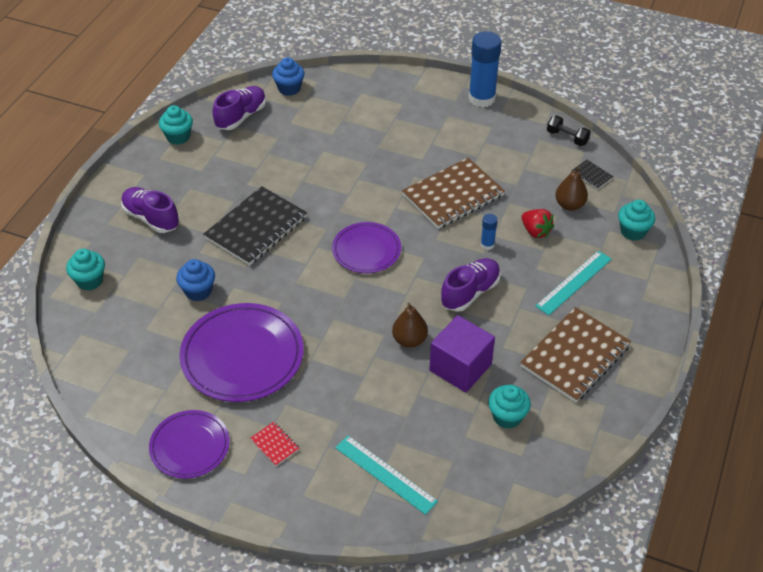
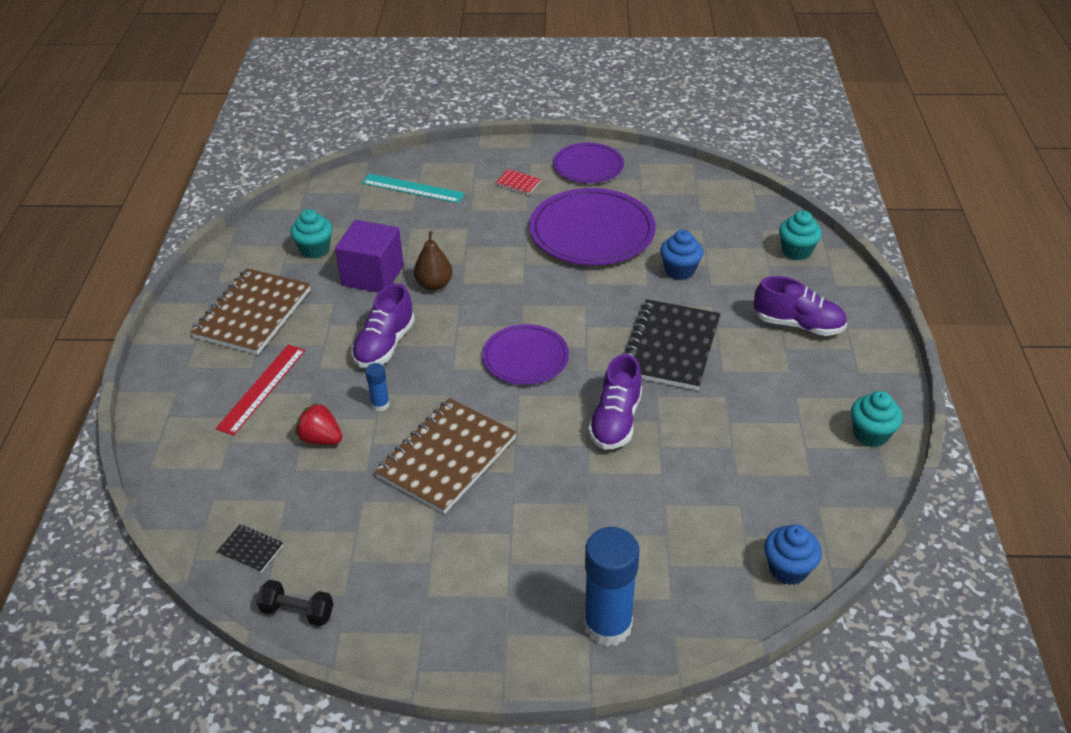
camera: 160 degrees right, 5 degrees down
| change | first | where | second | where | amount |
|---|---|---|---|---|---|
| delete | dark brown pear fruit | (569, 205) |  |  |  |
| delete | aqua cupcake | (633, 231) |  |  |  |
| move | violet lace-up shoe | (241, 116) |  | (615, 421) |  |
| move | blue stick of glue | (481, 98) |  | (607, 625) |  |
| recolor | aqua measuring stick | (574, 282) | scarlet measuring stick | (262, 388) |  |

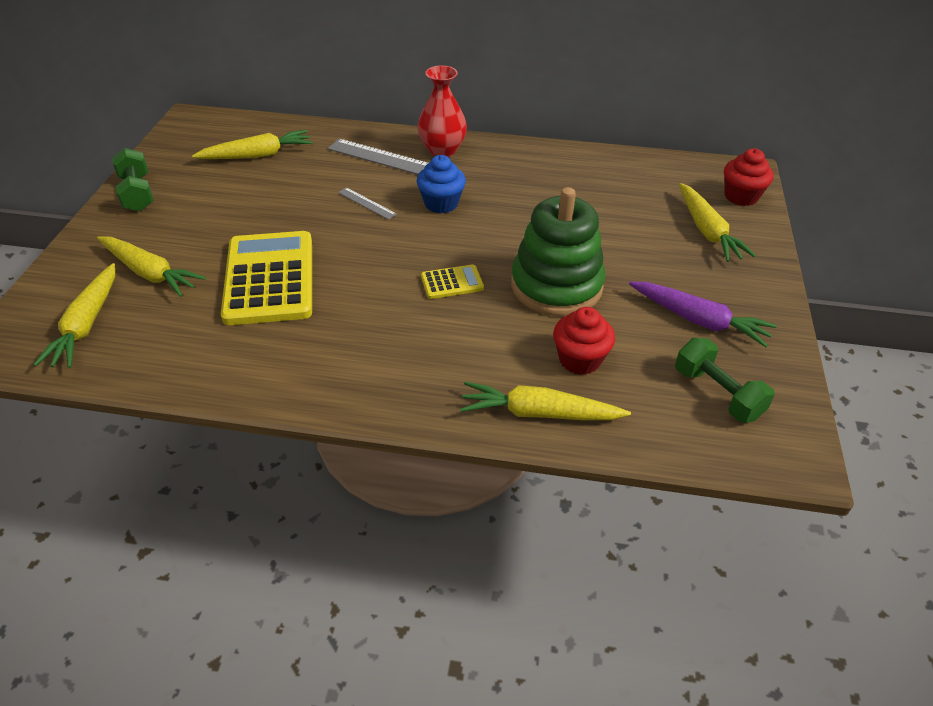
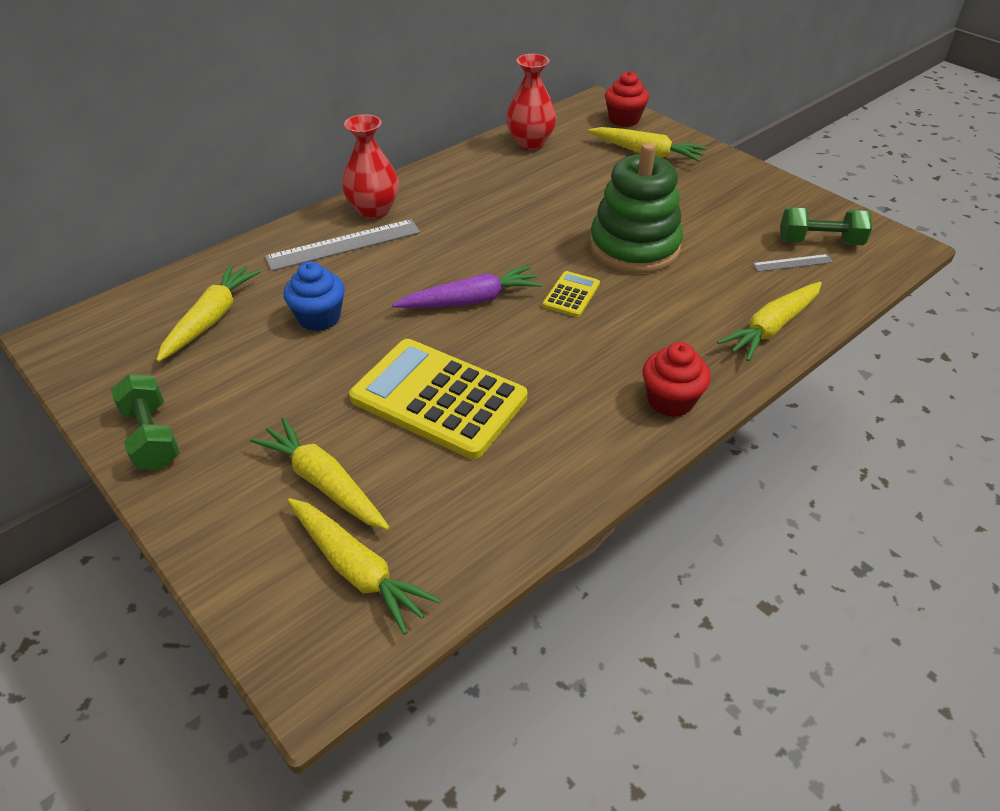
camera: 50 degrees left, 0 degrees up
| change | first | where | second | where | amount |
|---|---|---|---|---|---|
| insert |  |  | scarlet flower vase | (530, 143) |  |
| move | gray measuring stick | (367, 203) |  | (792, 263) |  |
| move | blue cupcake | (441, 203) |  | (319, 318) |  |
| move | scarlet cupcake | (580, 359) |  | (670, 400) |  |
| move | violet toy carrot | (699, 320) |  | (471, 300) |  |
| rotate | yellow toy carrot | (150, 273) |  | (323, 482) | 120 degrees counterclockwise |
| rotate | emerald hand weight | (137, 194) |  | (152, 437) | 45 degrees clockwise |

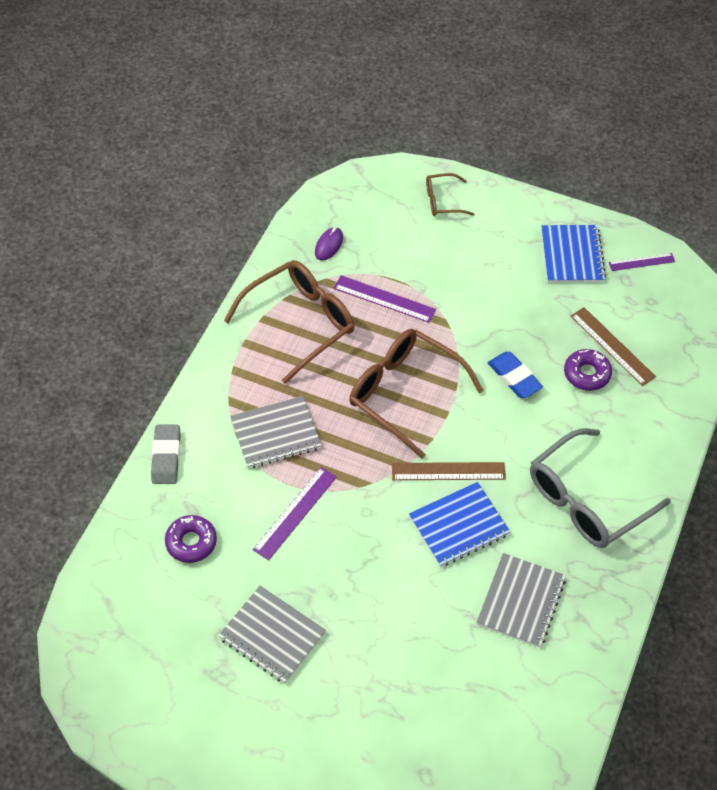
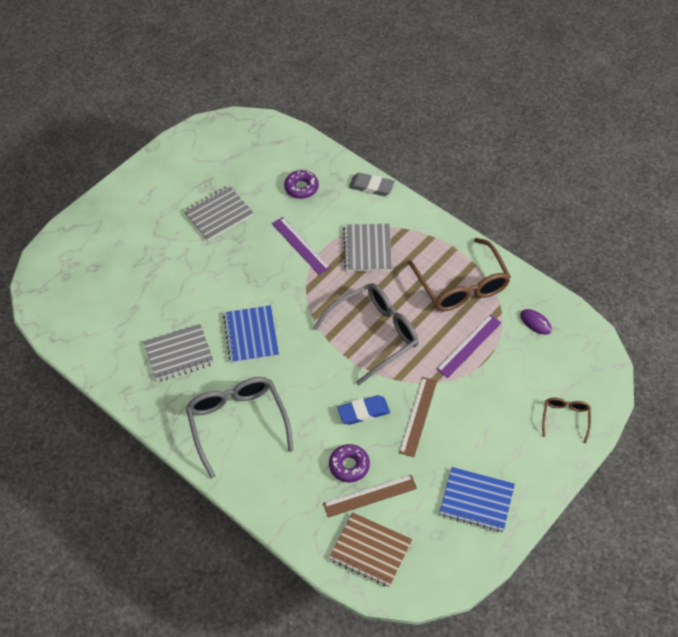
camera: 110 degrees right, 0 degrees up
| change | first | where | second | where | amount |
|---|---|---|---|---|---|
| delete | violet measuring stick | (641, 262) |  |  |  |
| insert |  |  | dark brown exercise book | (370, 550) |  |
| move | dark brown measuring stick | (448, 471) |  | (418, 416) |  |
| recolor | dark brown glasses | (404, 393) | gray glasses | (375, 334) |  |
| rotate | gray exercise book | (520, 601) |  | (179, 354) | 60 degrees counterclockwise |

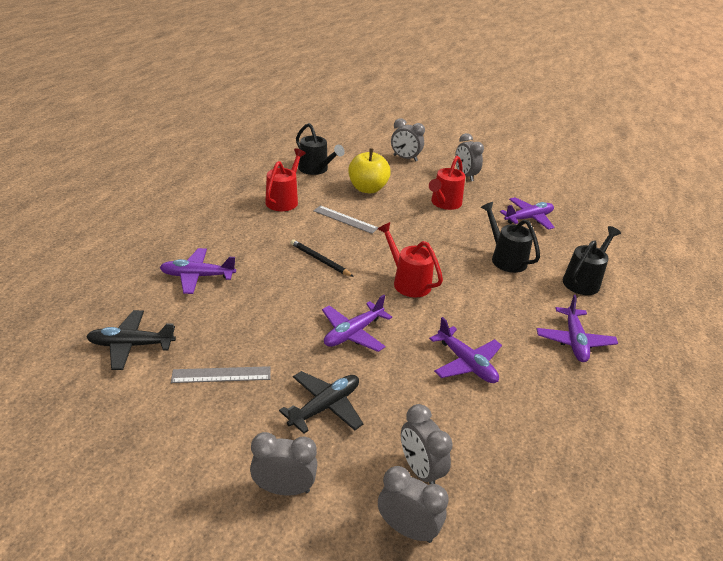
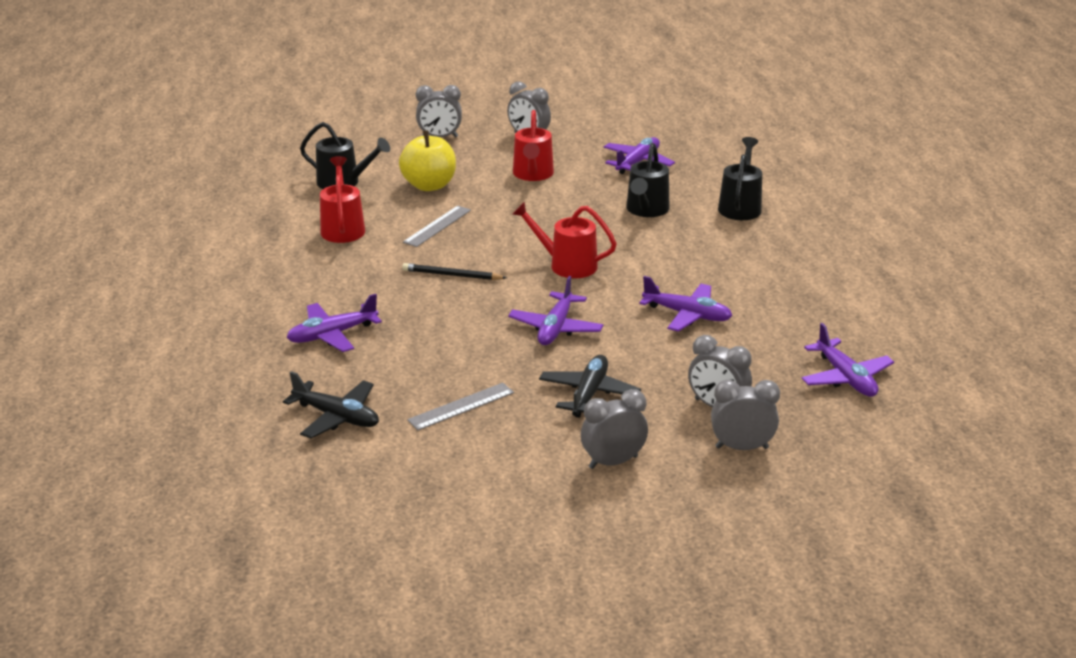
camera: 25 degrees left, 5 degrees down
| change | first | where | second | where | amount |
|---|---|---|---|---|---|
| move | violet plane | (574, 341) |  | (846, 378) |  |
| rotate | jet-black plane | (131, 345) |  | (337, 417) | 120 degrees counterclockwise |
| rotate | gray measuring stick | (345, 219) |  | (437, 226) | 60 degrees counterclockwise |
| rotate | jet-black sprinkling can | (505, 258) |  | (646, 210) | 105 degrees counterclockwise |

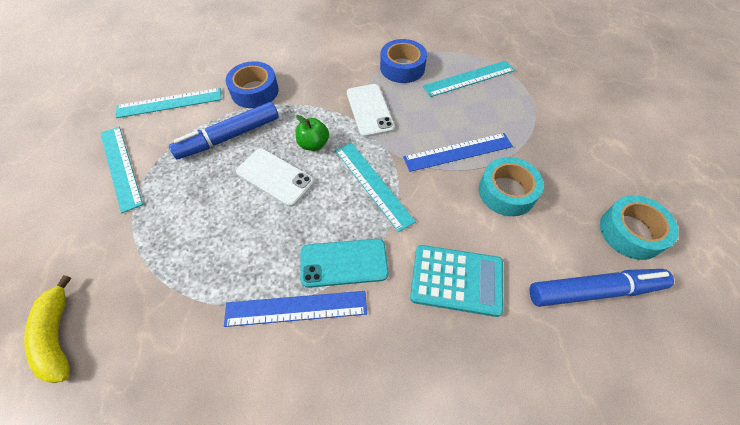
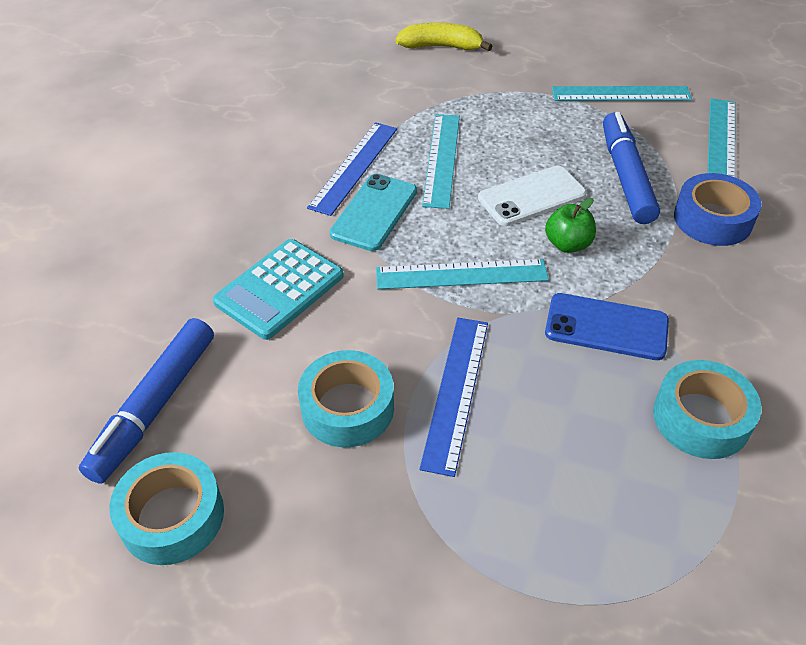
camera: 120 degrees right, 10 degrees down
| change | first | where | second | where | amount |
|---|---|---|---|---|---|
| move | aqua measuring stick | (469, 78) |  | (441, 159) |  |
| recolor | white mobile phone | (369, 110) | blue mobile phone | (606, 327) |  |
| recolor | blue roll of tape | (402, 67) | aqua roll of tape | (701, 418) |  |

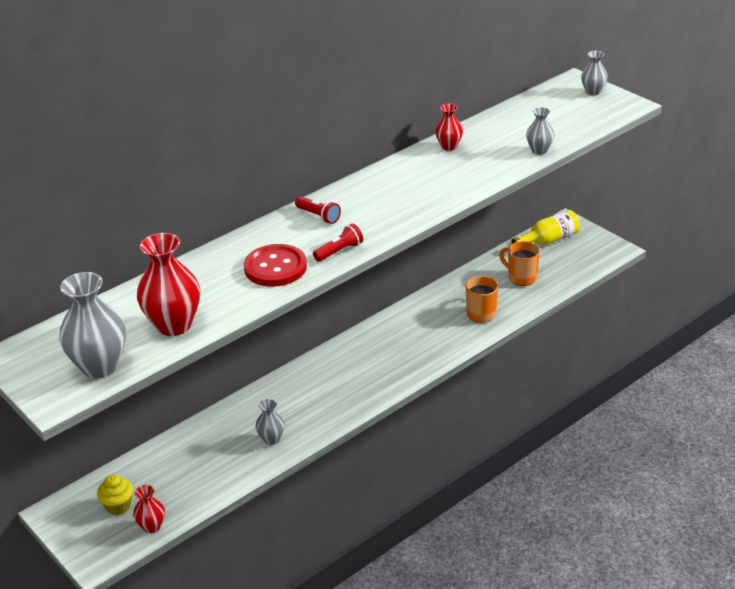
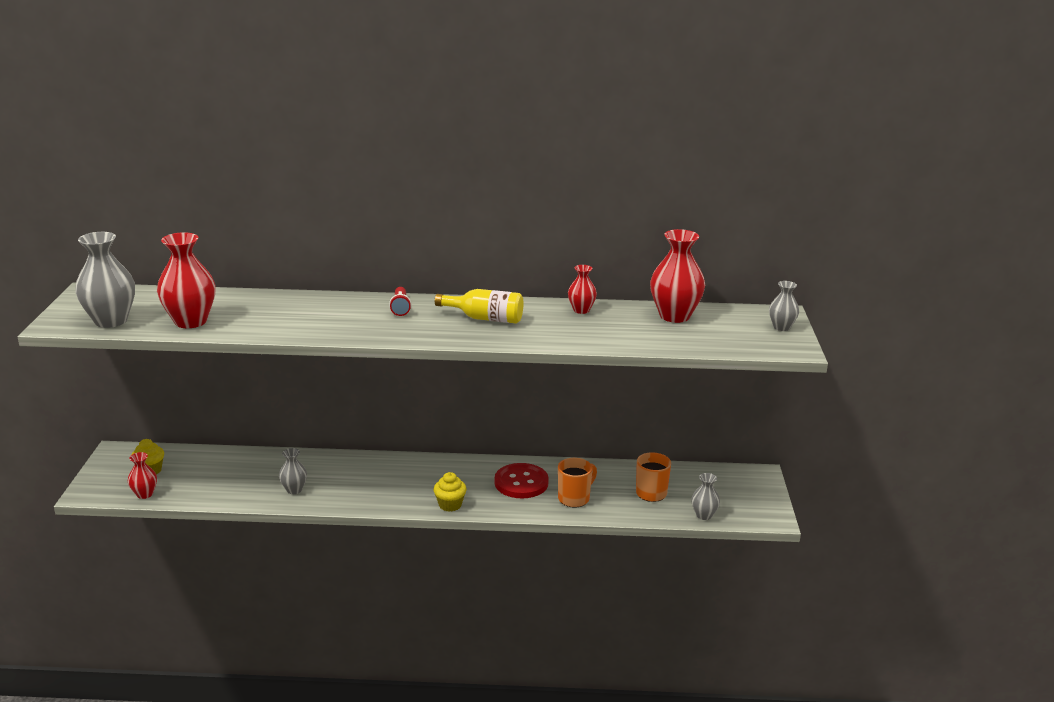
camera: 40 degrees right, 10 degrees down
| change | first | where | second | where | amount |
|---|---|---|---|---|---|
| delete | scarlet torch | (339, 251) |  |  |  |
| insert |  |  | yellow cupcake | (450, 505) |  |
| insert |  |  | scarlet flower vase | (674, 316) |  |
| move | scarlet sewing button | (275, 267) |  | (521, 483) |  |
| move | yellow bottle | (548, 240) |  | (485, 318) |  |
| move | gray flower vase | (539, 150) |  | (704, 515) |  |

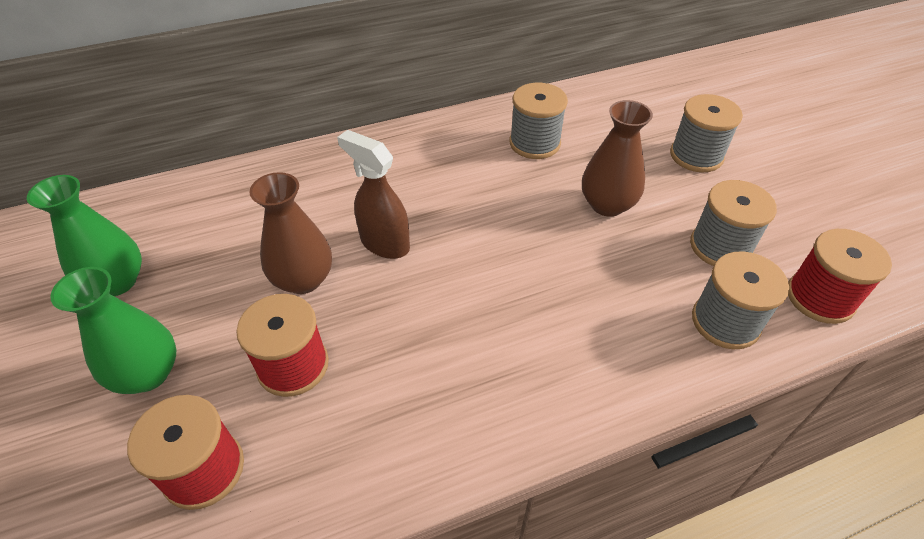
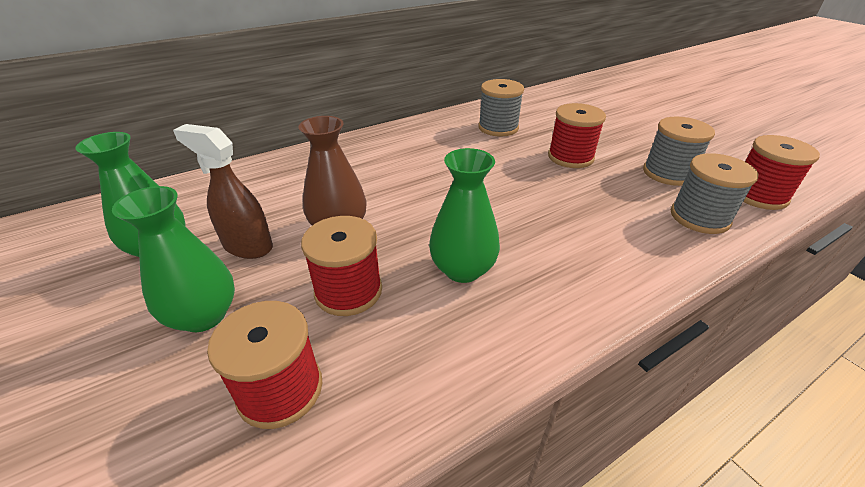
camera: 10 degrees left, 10 degrees down
| change | first | where | second | where | amount |
|---|---|---|---|---|---|
| delete | gray reel of thread | (696, 155) |  |  |  |
| insert |  |  | emerald flower vase | (462, 269) |  |
| move | dark brown spray bottle | (384, 243) |  | (247, 246) |  |
| replace | dark brown flower vase | (607, 204) | scarlet reel of thread | (570, 157) |  |

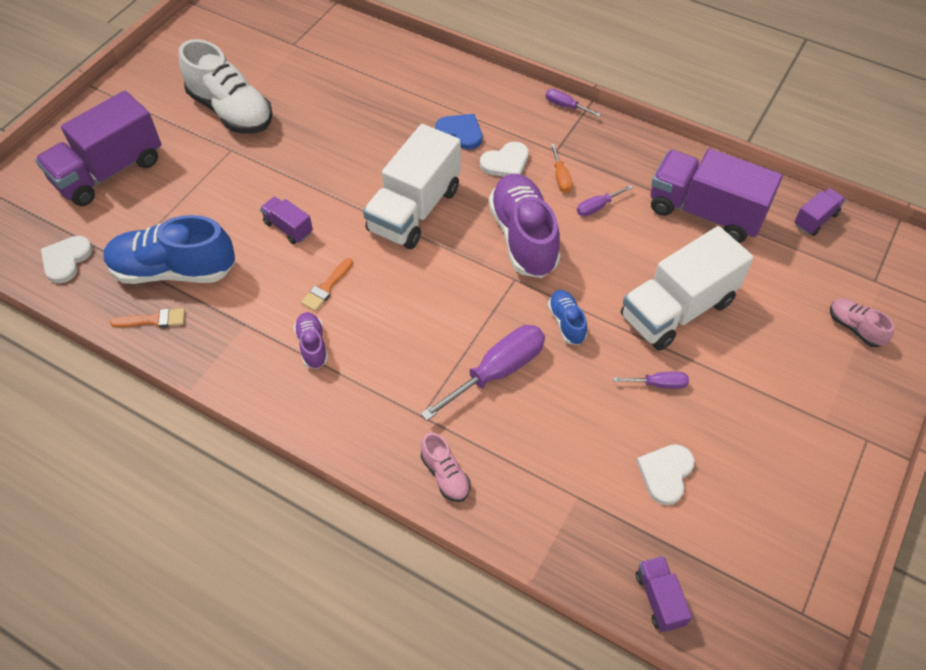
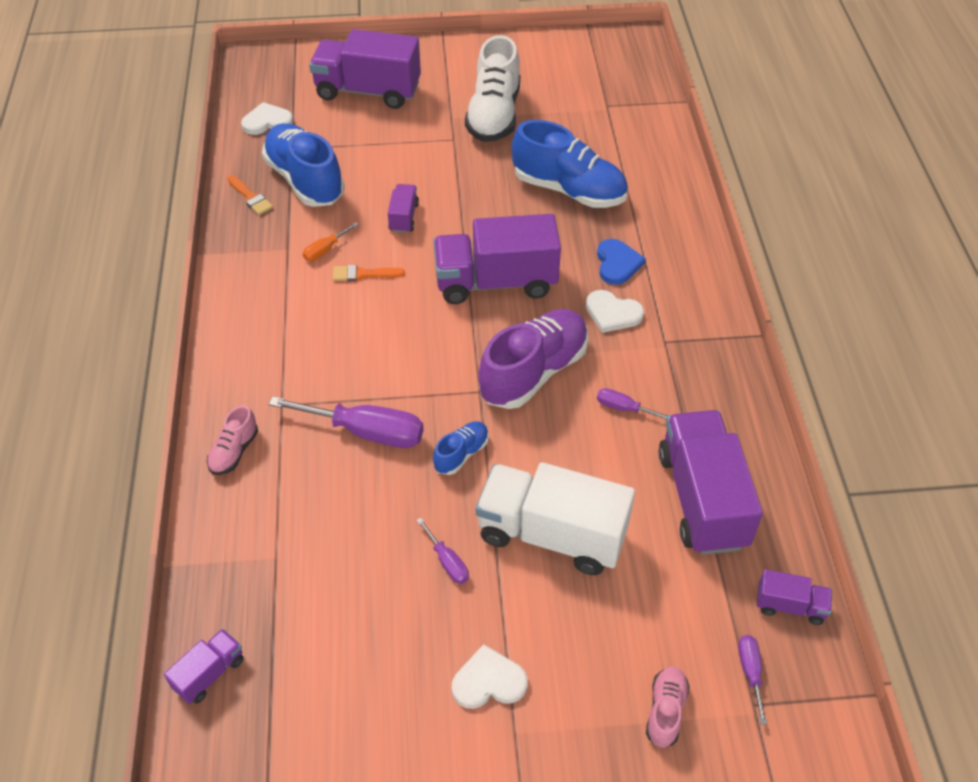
camera: 55 degrees right, 5 degrees down
| change | first | where | second | where | amount |
|---|---|---|---|---|---|
| delete | violet lace-up shoe | (312, 345) |  |  |  |
| insert |  |  | blue lace-up shoe | (569, 190) |  |
| move | violet flat screwdriver | (565, 106) |  | (750, 672) |  |
| move | orange-coloured flat screwdriver | (561, 177) |  | (325, 250) |  |
| move | white heart shape | (665, 474) |  | (488, 681) |  |
| recolor | white lorry | (414, 210) | violet lorry | (496, 282) |  |

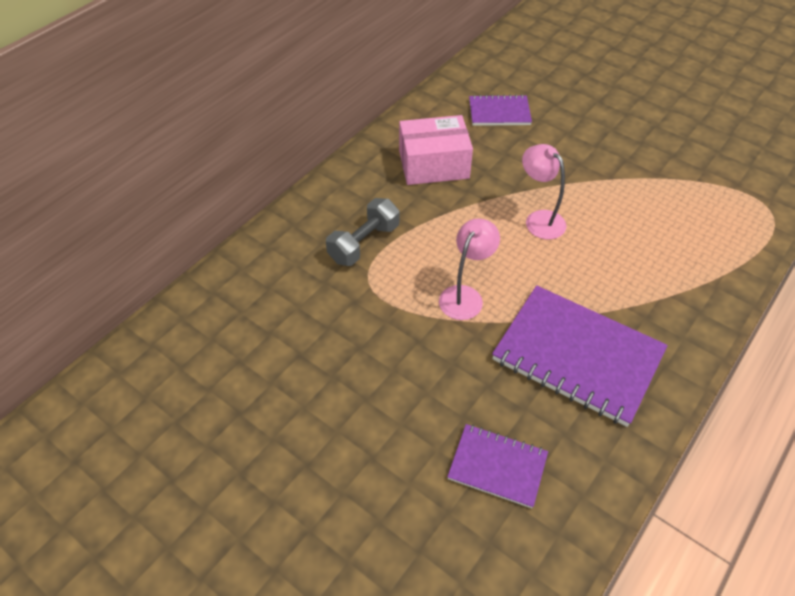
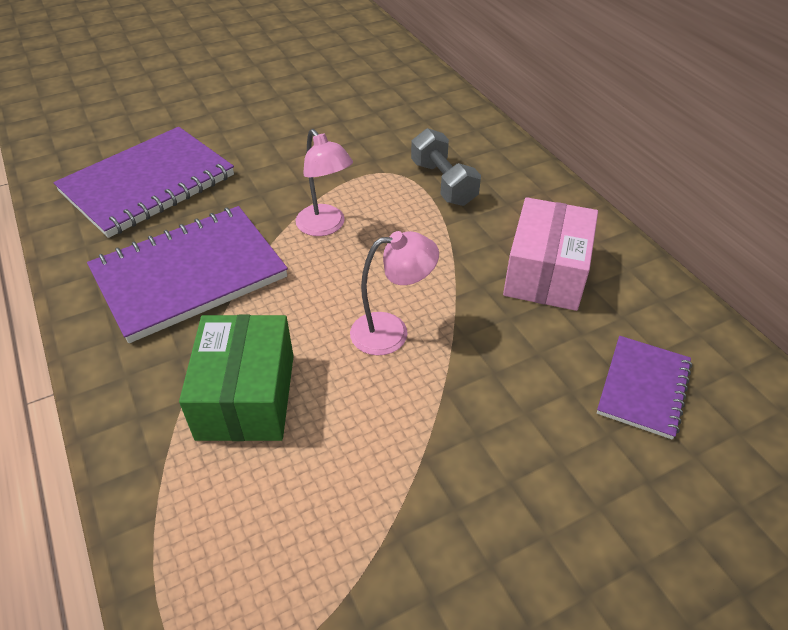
camera: 115 degrees right, 5 degrees down
| change | first | where | second | where | amount |
|---|---|---|---|---|---|
| insert |  |  | emerald package | (246, 396) |  |
| resize | violet exercise book | (497, 466) |  | (148, 184) | x1.84 |

